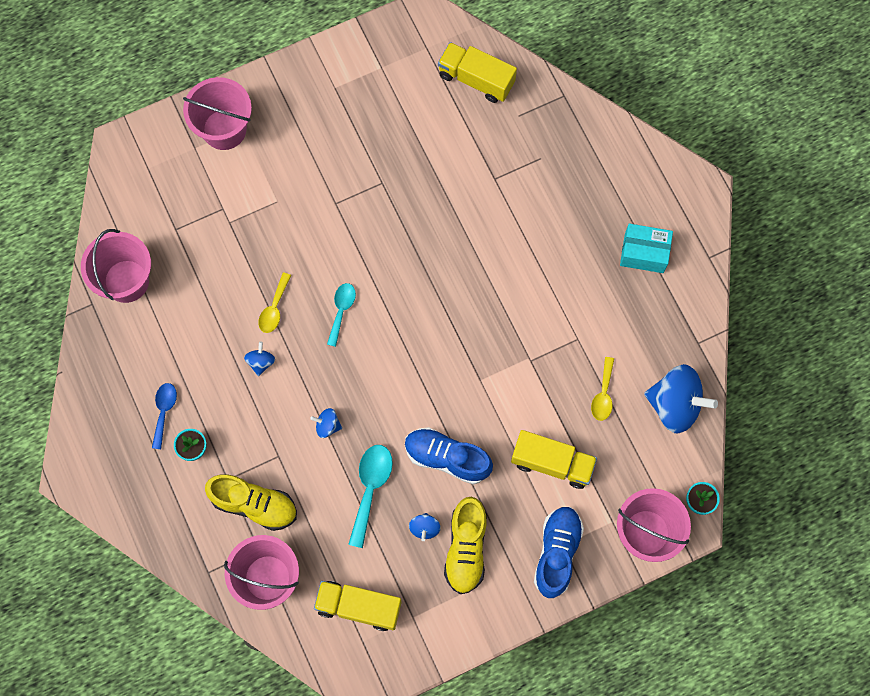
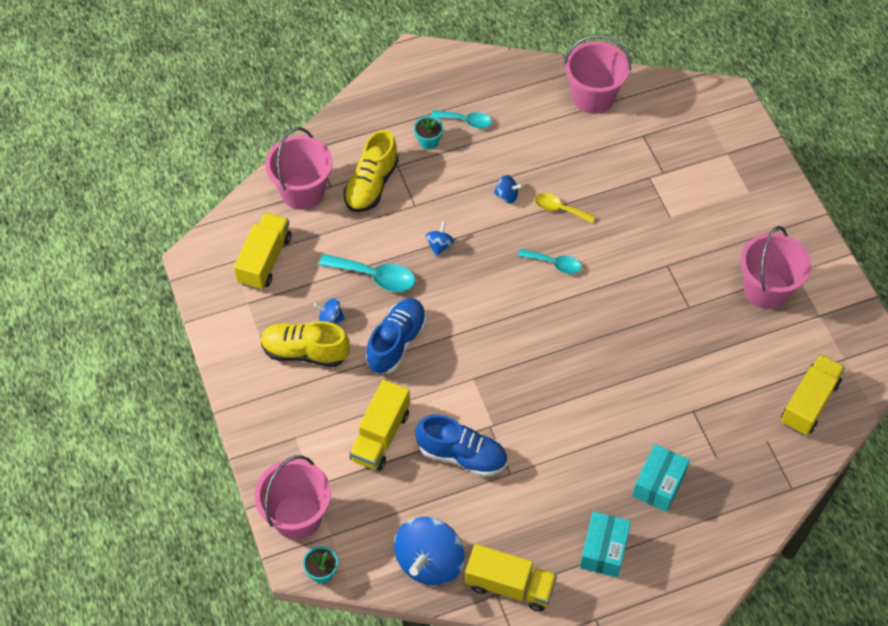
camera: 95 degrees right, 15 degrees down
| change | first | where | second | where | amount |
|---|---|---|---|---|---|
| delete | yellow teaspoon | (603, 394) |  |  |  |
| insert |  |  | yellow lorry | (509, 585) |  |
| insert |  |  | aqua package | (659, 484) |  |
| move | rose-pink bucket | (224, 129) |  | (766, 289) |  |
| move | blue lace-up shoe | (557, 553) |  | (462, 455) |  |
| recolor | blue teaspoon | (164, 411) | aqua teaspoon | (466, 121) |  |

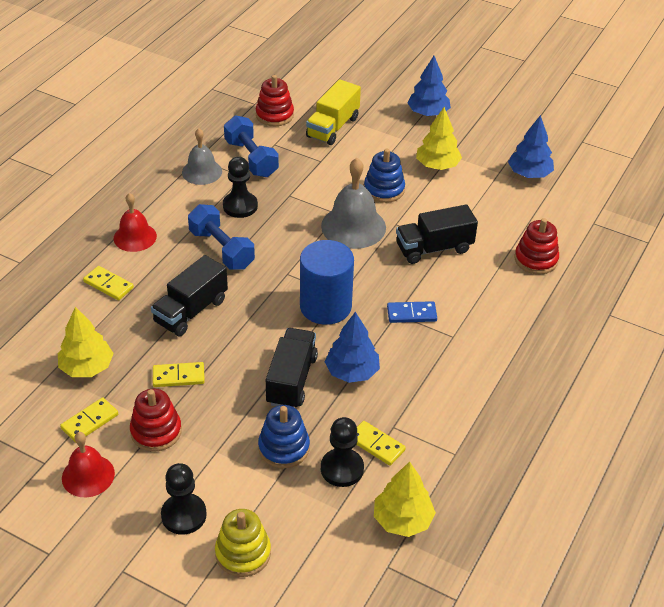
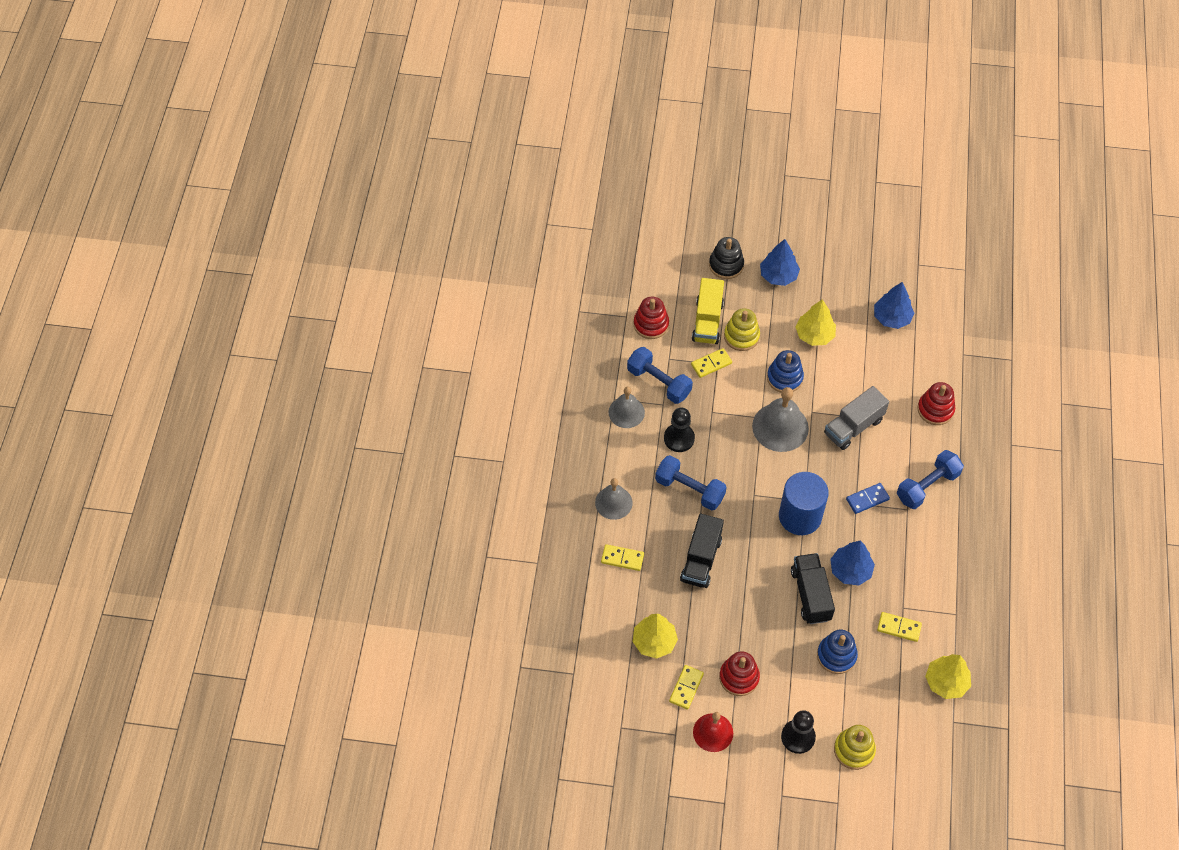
camera: 20 degrees left, 15 degrees up
| change | first | where | second | where | amount |
|---|---|---|---|---|---|
| delete | jet-black pawn | (342, 469) |  |  |  |
| insert |  |  | jet-black ring stacker | (726, 265) |  |
| insert |  |  | yellow ring stacker | (741, 336) |  |
| insert |  |  | blue hand weight | (927, 486) |  |
| move | yellow domino tile | (178, 376) |  | (711, 364) |  |
| recolor | scarlet bell | (135, 237) | gray bell | (613, 502) |  |
| recolor | jet-black lorry | (434, 248) | gray lorry | (853, 427) |  |

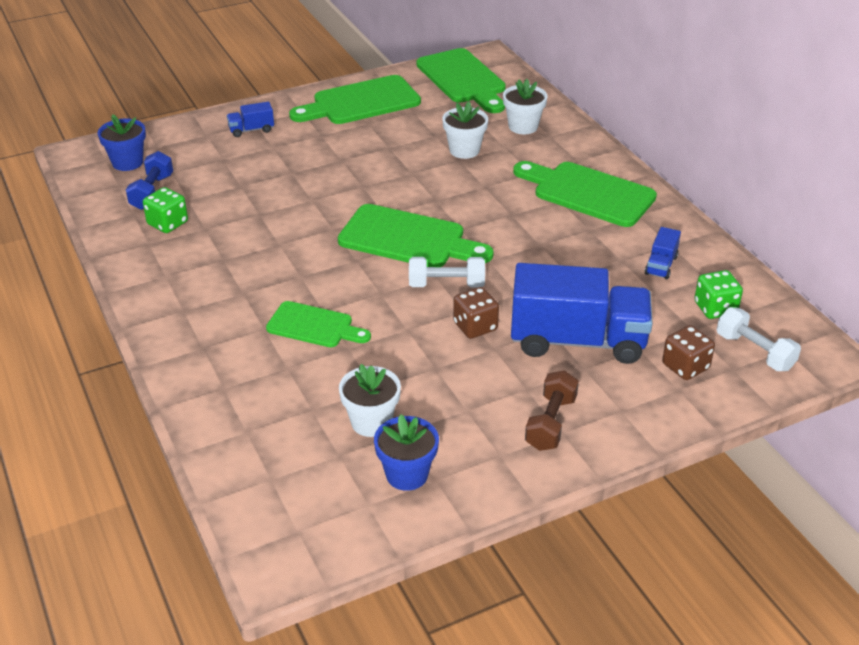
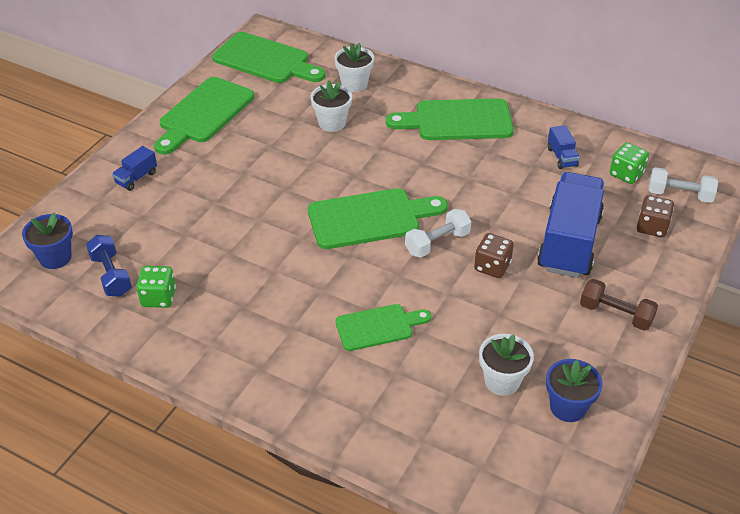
camera: 35 degrees left, 5 degrees up
| change | first | where | second | where | amount |
|---|---|---|---|---|---|
| rotate | blue lorry | (577, 341) |  | (569, 243) | 45 degrees counterclockwise |
| rotate | dark brown hand weight | (550, 423) |  | (615, 314) | 45 degrees counterclockwise |

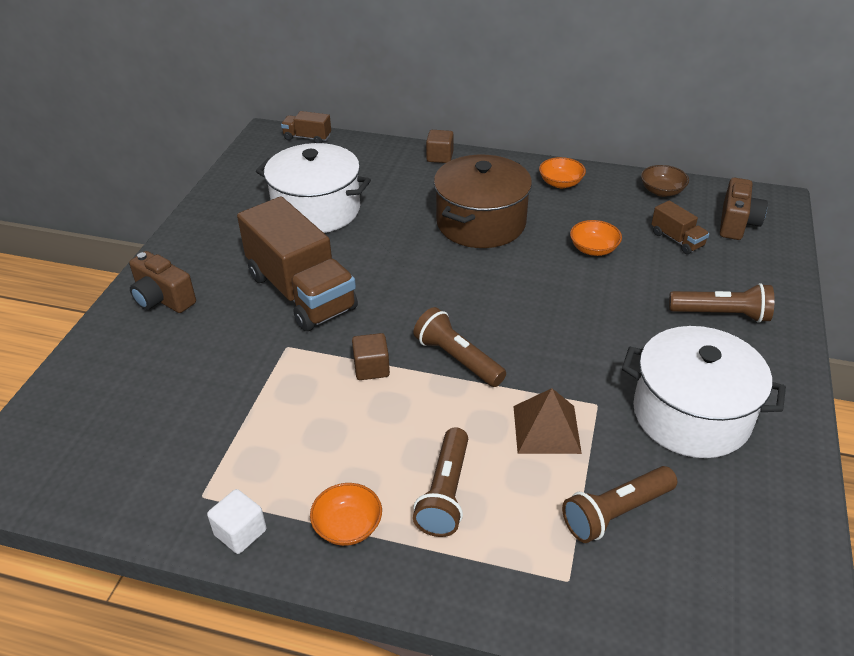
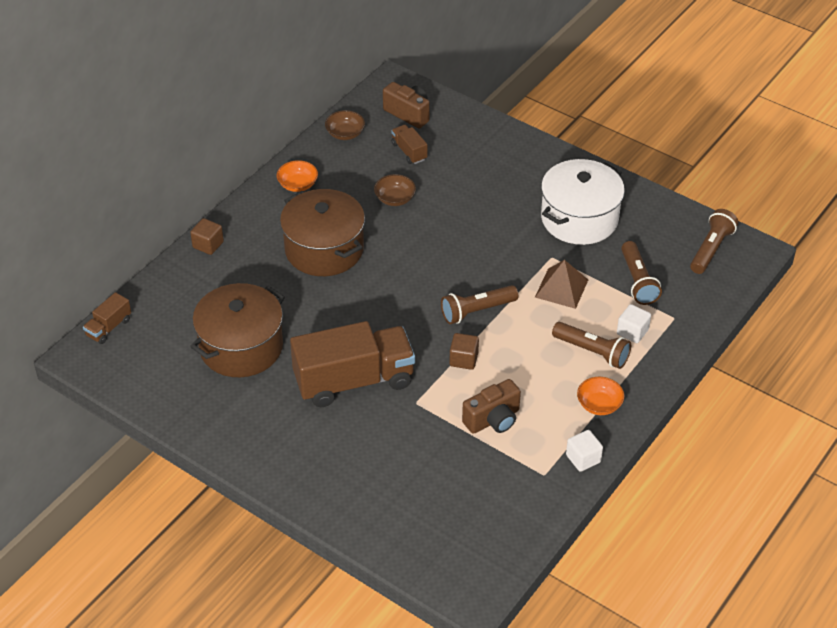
camera: 70 degrees left, 5 degrees up
| change | first | where | second | where | amount |
|---|---|---|---|---|---|
| insert |  |  | white cube | (632, 332) |  |
| move | dark brown photo camera | (163, 299) |  | (493, 419) |  |
| move | dark brown torch | (721, 314) |  | (711, 249) |  |
| recolor | white cooking pot | (317, 210) | dark brown cooking pot | (241, 347) |  |
| recolor | orange-coloured serving bowl | (593, 249) | dark brown serving bowl | (395, 199) |  |
| rotate | dark brown lorry | (677, 239) |  | (409, 151) | 105 degrees counterclockwise |

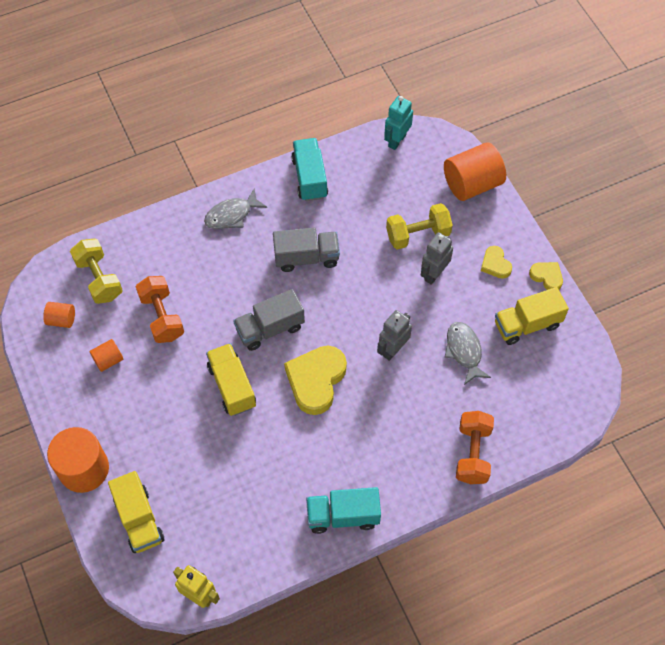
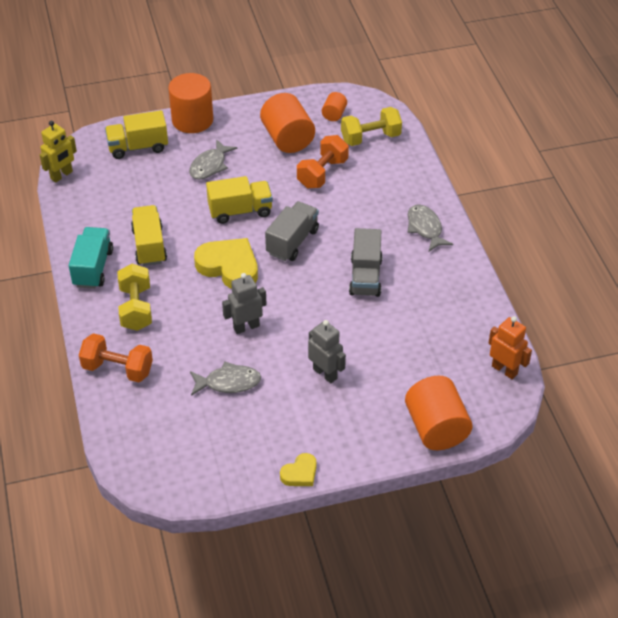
camera: 100 degrees right, 15 degrees down
| change | first | where | second | where | amount |
|---|---|---|---|---|---|
| delete | aqua lorry | (310, 178) |  |  |  |
| delete | yellow heart shape | (495, 264) |  |  |  |
| insert |  |  | gray fish | (210, 166) |  |
| move | yellow hand weight | (418, 235) |  | (136, 308) |  |
| move | yellow lorry | (527, 324) |  | (149, 246) |  |
| recolor | aqua toy robot | (396, 140) | orange-coloured toy robot | (504, 370) |  |
| rotate | orange-coloured hand weight | (162, 317) |  | (322, 173) | 45 degrees counterclockwise |
| rotate | gray lorry | (270, 328) |  | (292, 242) | 45 degrees clockwise |
| rotate | gray toy robot | (393, 349) |  | (246, 327) | 75 degrees counterclockwise |
| resize | orange-coloured solid cylinder | (108, 360) |  | (287, 139) | x2.00 |

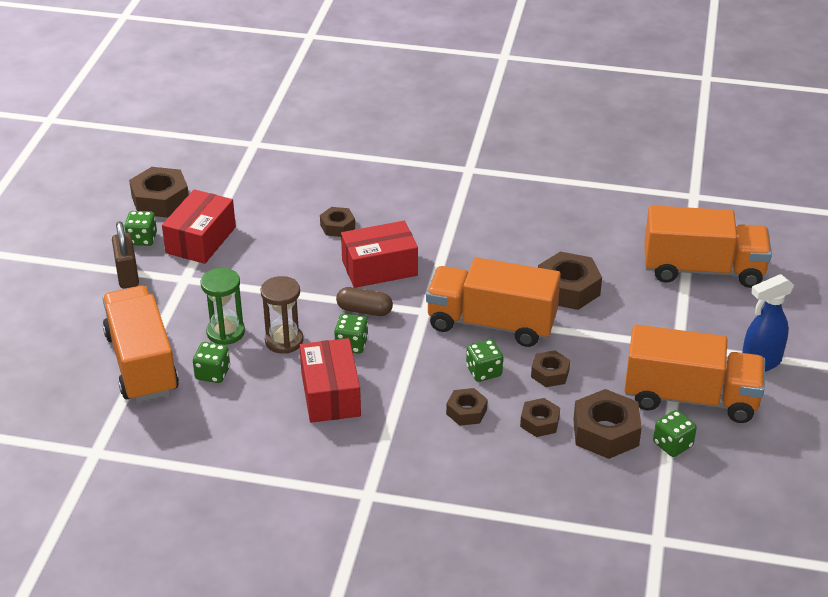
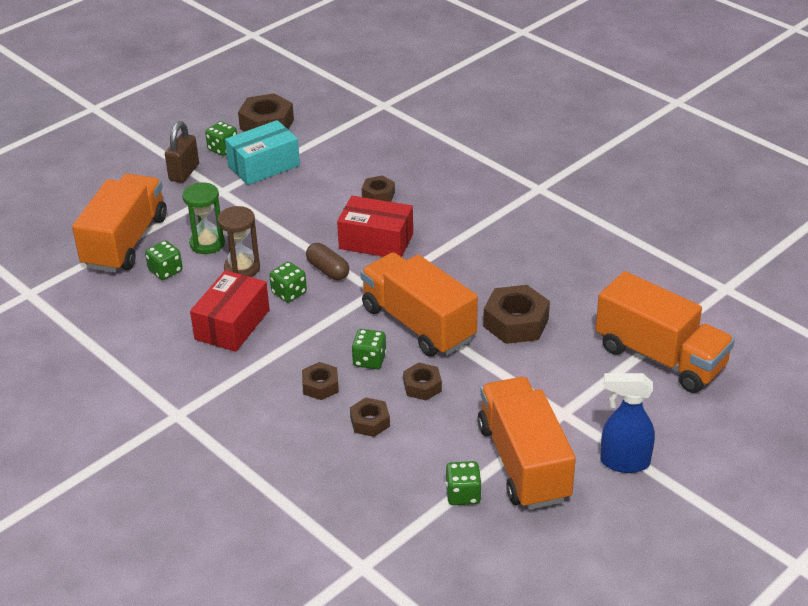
camera: 35 degrees right, 0 degrees up
| change | first | where | second | where | amount |
|---|---|---|---|---|---|
| delete | dark brown hexagon nut | (605, 432) |  |  |  |
| recolor | scarlet package | (201, 240) | aqua package | (264, 166) |  |
| rotate | orange-coloured lorry | (690, 398) |  | (523, 463) | 150 degrees counterclockwise |

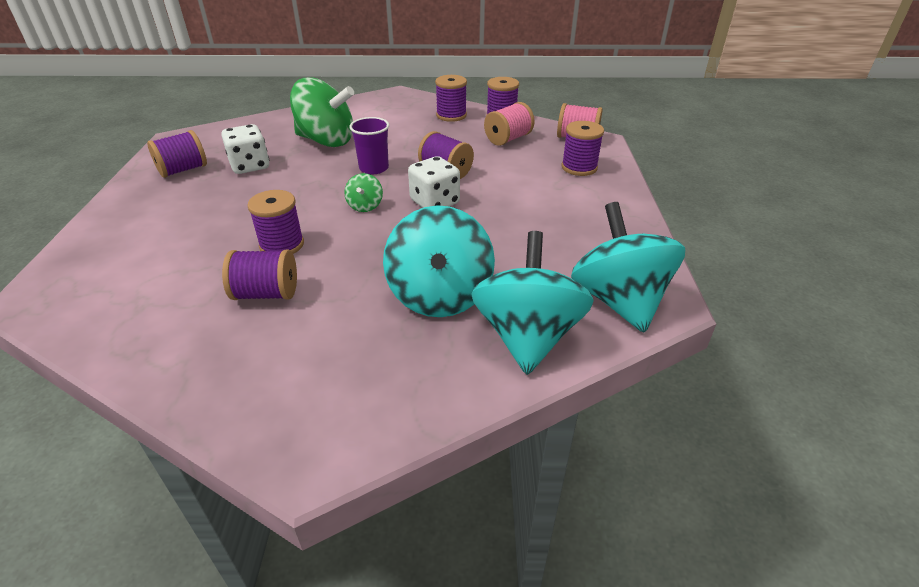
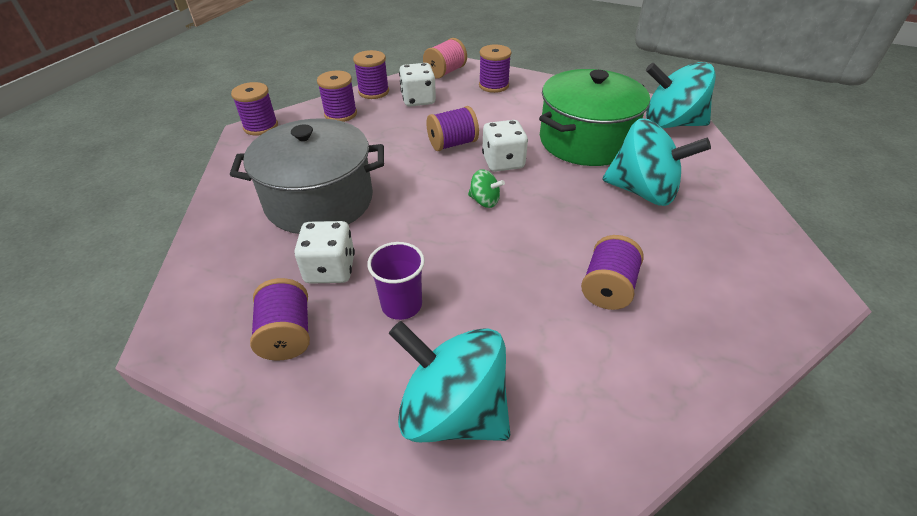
camera: 65 degrees left, 5 degrees up
| change | first | where | second | where | amount |
|---|---|---|---|---|---|
| insert |  |  | emerald cooking pot | (586, 141) |  |
| move | violet reel of thread | (282, 245) |  | (261, 127) |  |
| move | violet beaker | (374, 168) |  | (401, 305) |  |
| move | aqua whirligig | (527, 336) |  | (453, 411) |  |
| replace | emerald whirligig | (326, 141) | gray cooking pot | (319, 200) |  |
| replace | rose-pink reel of thread | (508, 139) | white dice | (418, 100) |  |

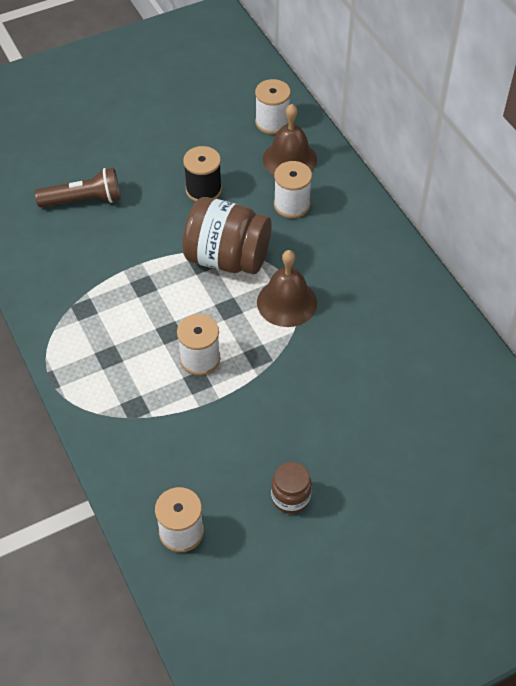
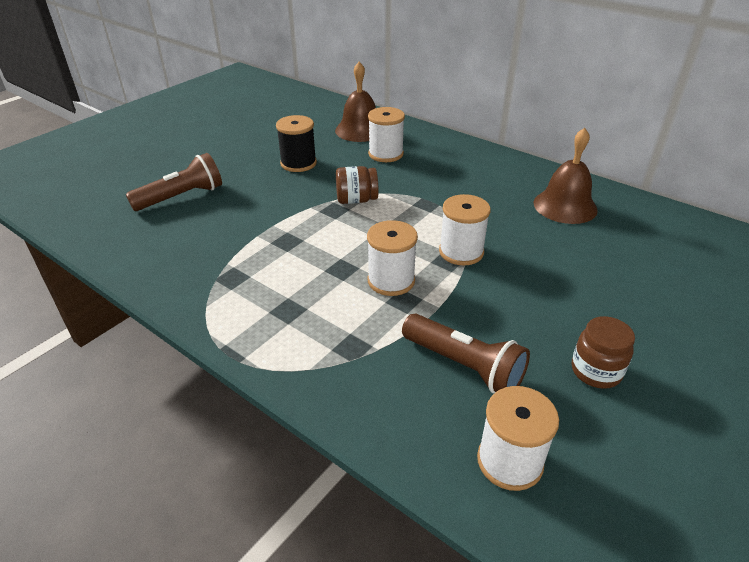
camera: 25 degrees left, 15 degrees down
| change | first | where | second | where | amount |
|---|---|---|---|---|---|
| insert |  |  | dark brown torch | (464, 366) |  |
| move | white reel of thread | (272, 122) |  | (461, 252) |  |
| move | dark brown bell | (287, 302) |  | (565, 206) |  |
| resize | dark brown jar | (227, 258) |  | (356, 200) | x0.51 |

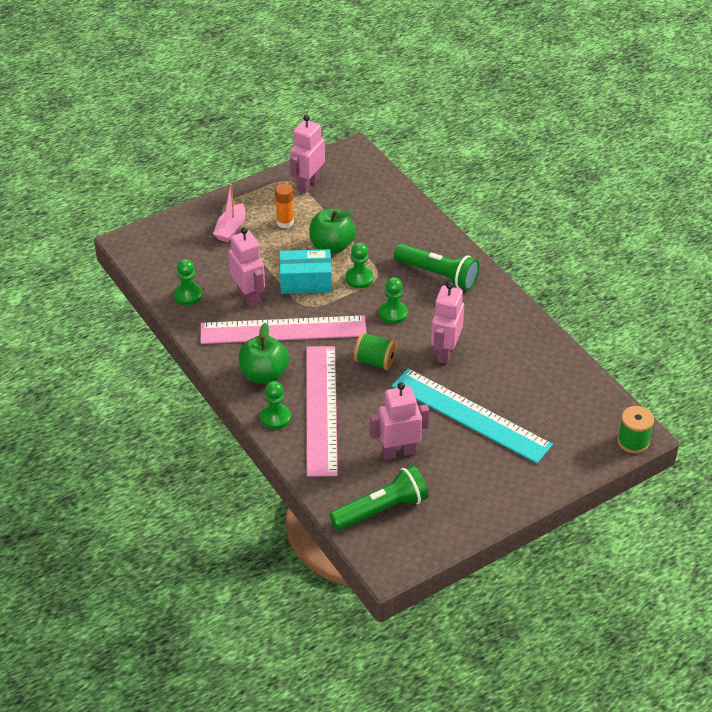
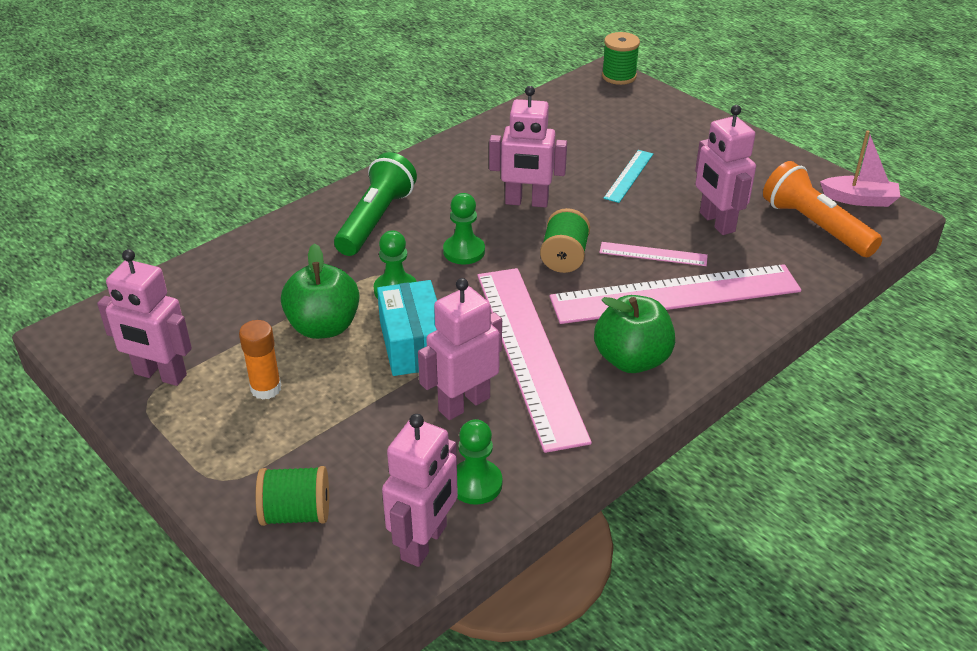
camera: 100 degrees left, 5 degrees down
| change | first | where | second | where | amount |
|---|---|---|---|---|---|
| delete | emerald pawn | (275, 417) |  |  |  |
| insert |  |  | emerald reel of thread | (296, 513) |  |
| insert |  |  | rose-pink toy robot | (424, 542) |  |
| insert |  |  | rose-pink measuring stick | (653, 254) |  |
| move | rose-pink toy boat | (231, 229) |  | (859, 199) |  |
| recolor | emerald torch | (381, 509) | orange-coloured torch | (815, 226) |  |
| resize | aqua measuring stick | (470, 415) |  | (629, 176) | x0.45 |

